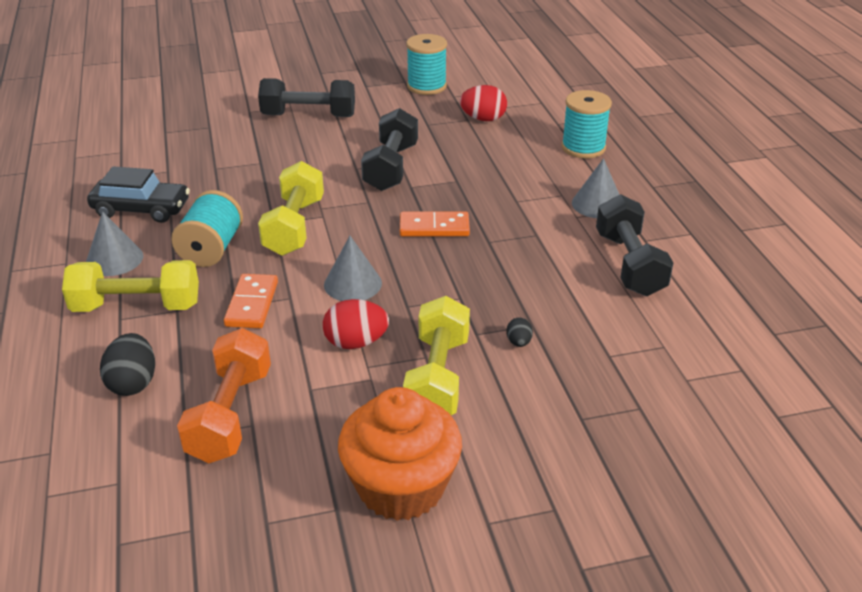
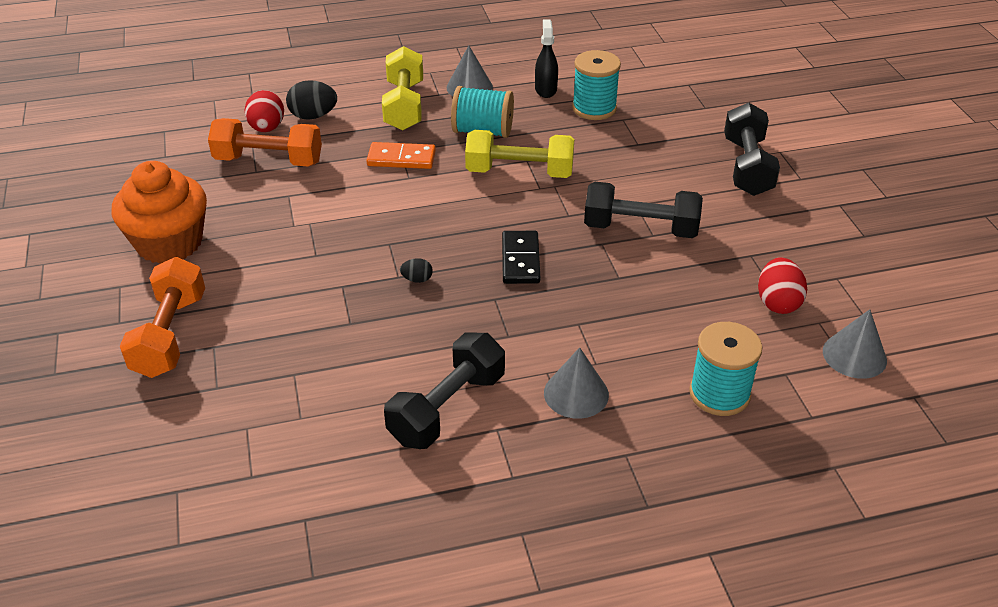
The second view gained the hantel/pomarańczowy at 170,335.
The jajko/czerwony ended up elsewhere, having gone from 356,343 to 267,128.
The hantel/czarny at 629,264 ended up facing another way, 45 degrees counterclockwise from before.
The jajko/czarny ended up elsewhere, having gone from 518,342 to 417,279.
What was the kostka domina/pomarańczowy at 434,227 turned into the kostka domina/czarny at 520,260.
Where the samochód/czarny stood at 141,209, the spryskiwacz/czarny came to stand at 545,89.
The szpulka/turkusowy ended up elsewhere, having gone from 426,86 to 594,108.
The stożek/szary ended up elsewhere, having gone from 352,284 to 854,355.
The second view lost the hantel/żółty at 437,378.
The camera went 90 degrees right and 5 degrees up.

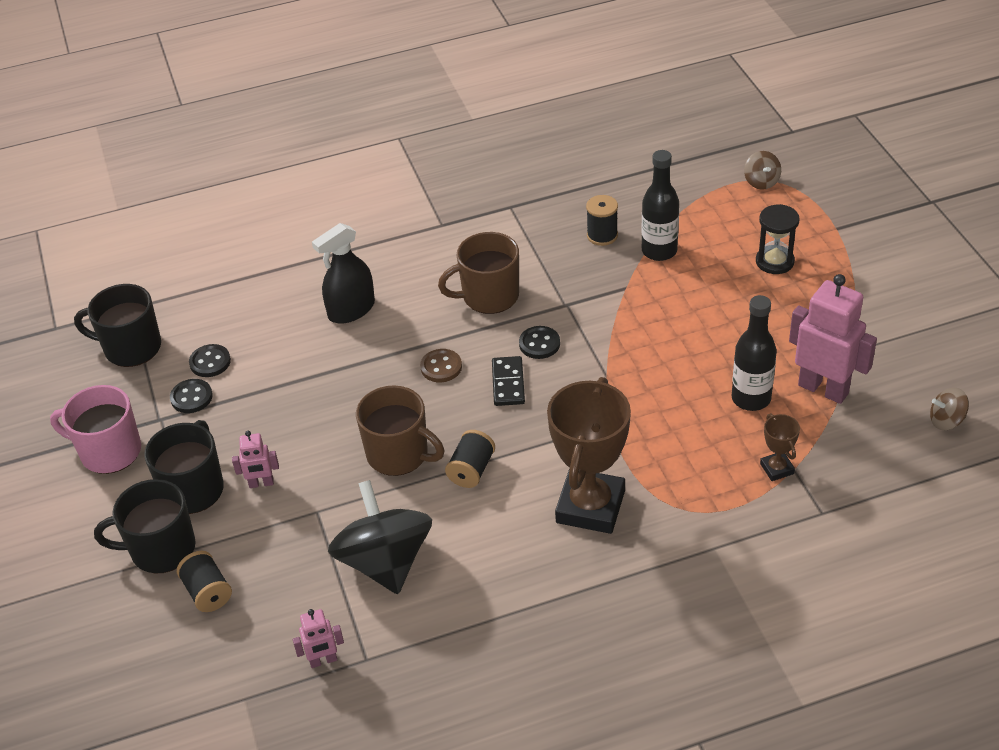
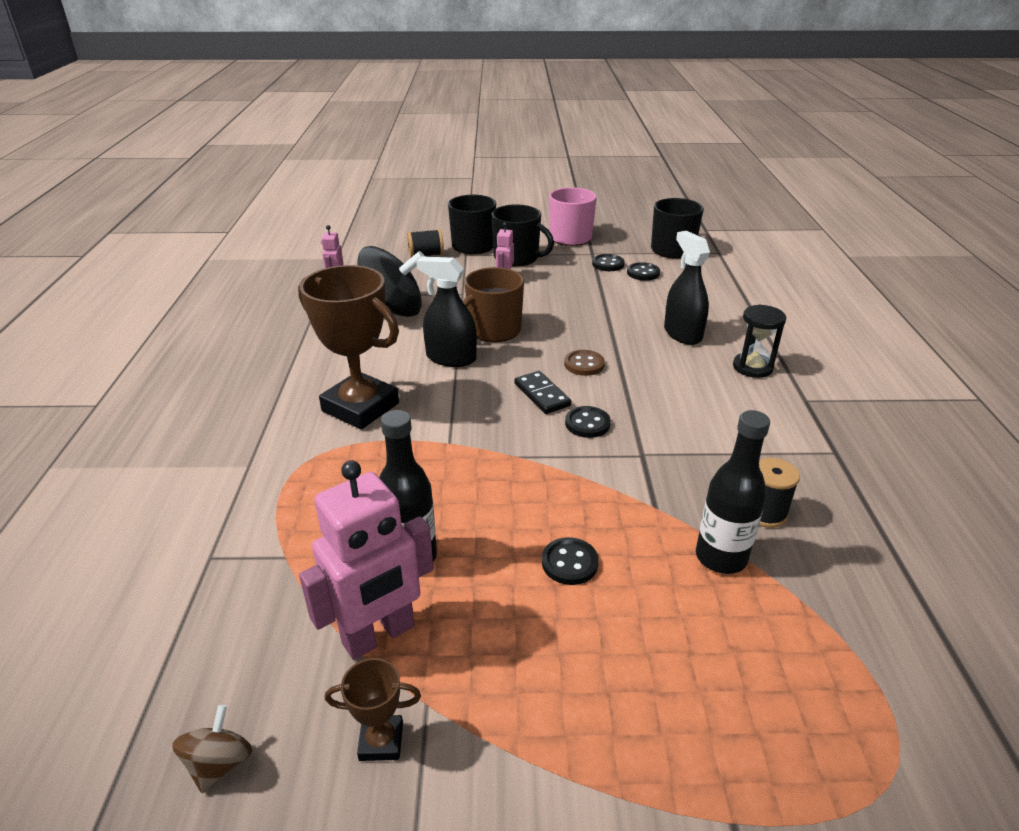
The puchar/brązowy ended up elsewhere, having gone from 777,469 to 381,741.
Where the szpulka/czarny stood at 471,470, the spryskiwacz/czarny came to stand at 451,358.
The kostka domina/czarny at 508,383 ended up facing another way, 45 degrees clockwise from before.
The second view gained the guzik/czarny at 569,563.
The klepsydra/czarny ended up elsewhere, having gone from 774,261 to 752,367.
The second view lost the kubek/brązowy at 489,296.
The second view lost the bączek/brązowy at 761,182.
The camera went 105 degrees right and 10 degrees down.

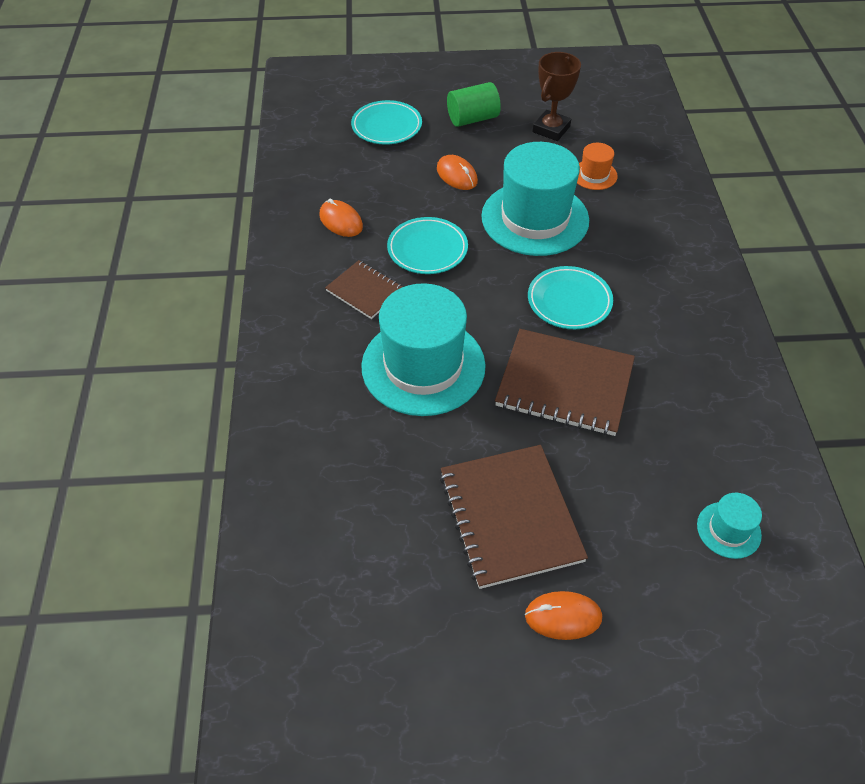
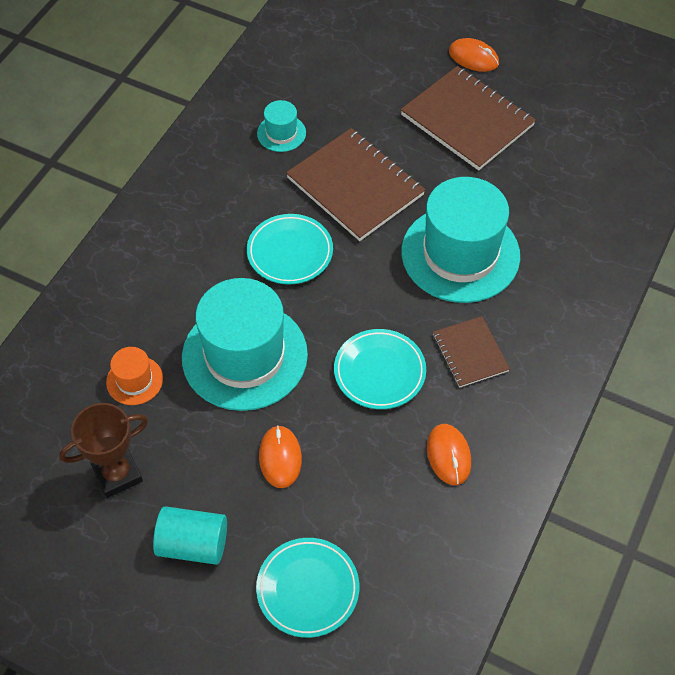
What was the walec/zielony at 472,119 turned into the walec/turkusowy at 193,544.
The kapelusz/turkusowy ended up elsewhere, having gone from 728,530 to 281,133.
The zeszyt/brązowy at 510,517 ended up facing another way, 60 degrees counterclockwise from before.
The camera went 150 degrees left and 5 degrees up.

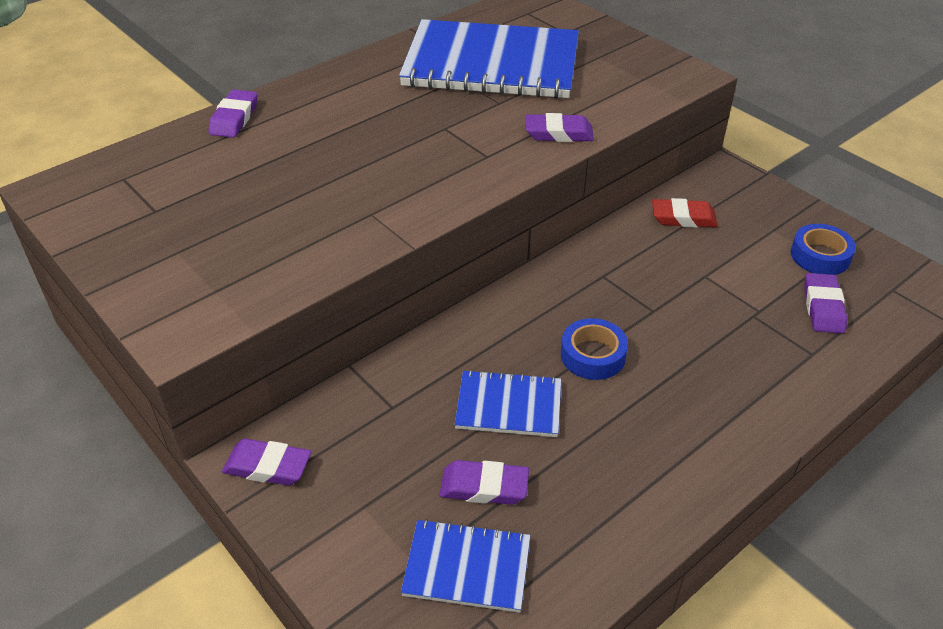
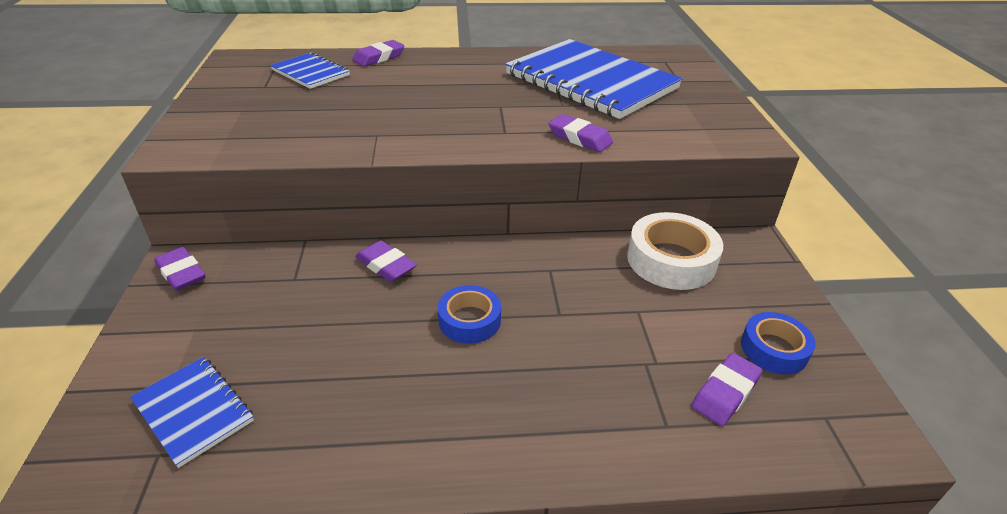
The zeszyt/niebieski ended up elsewhere, having gone from 508,406 to 310,73.
The gumka do mazania/fioletowy ended up elsewhere, having gone from 484,487 to 386,265.
Where the gumka do mazania/czerwony stood at 683,218, the taśma klejąca/biały came to stand at 671,260.
The camera went 35 degrees right and 5 degrees down.

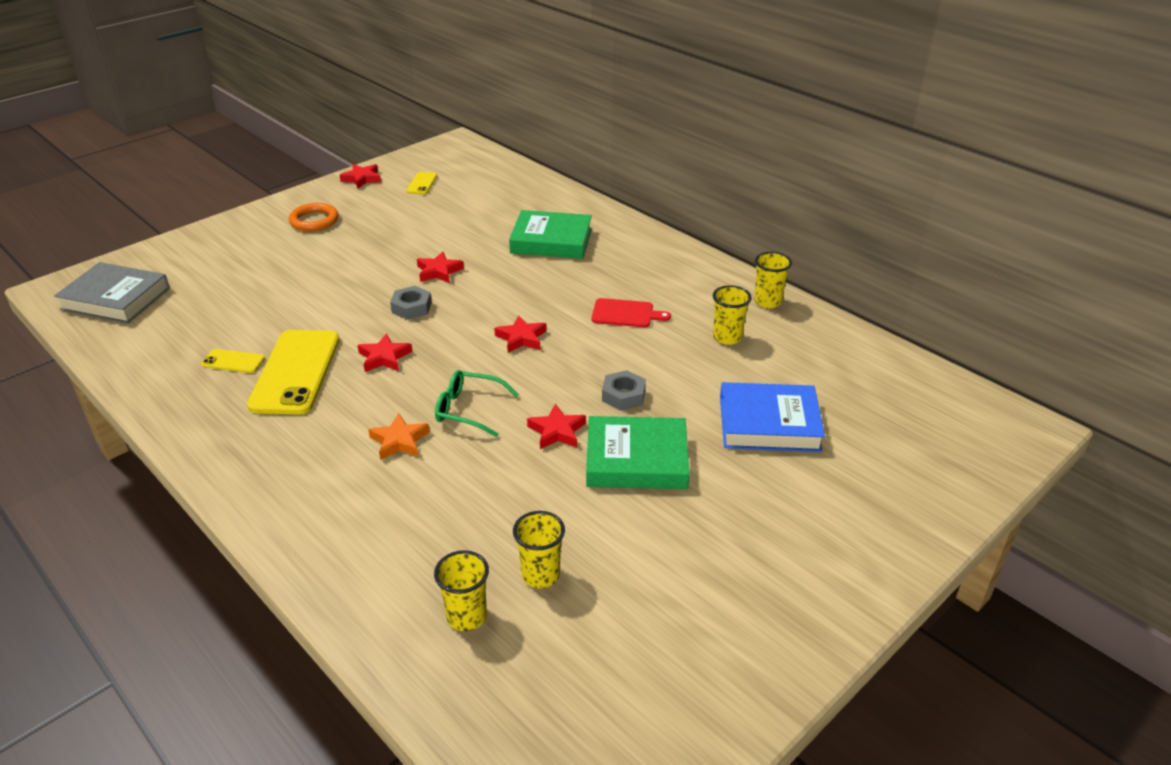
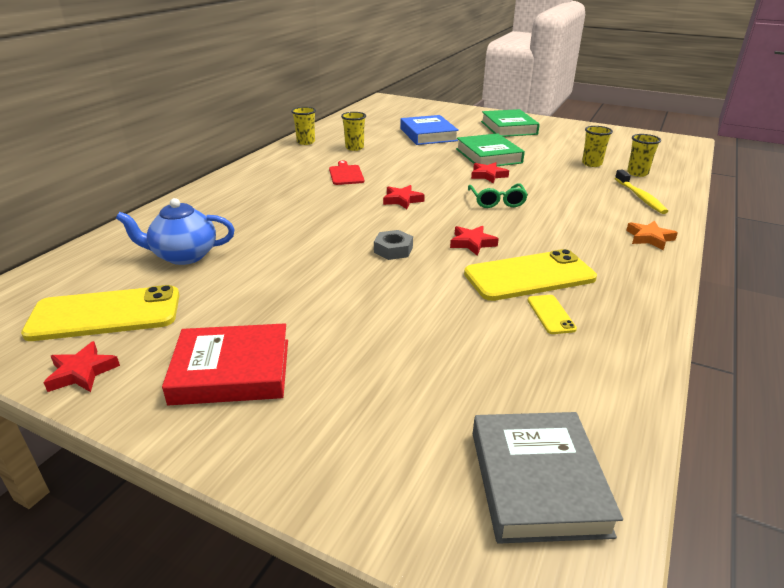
The size of the telefon/żółty at 422,183 changed by a factor of 2.20.
The second view gained the imbryk/niebieski at 184,256.
Where the pierścień/pomarańczowy stood at 314,220, the książka/czerwony came to stand at 231,371.
The książka/zielony ended up elsewhere, having gone from 551,241 to 508,128.
The second view gained the szczoteczka do zębów/żółty at 640,197.
The gwiazda/pomarańczowy ended up elsewhere, having gone from 399,441 to 649,238.
The second view lost the gwiazda/czerwony at 439,271.
The second view lost the nakrętka/szary at 623,396.
The camera went 110 degrees left and 5 degrees down.

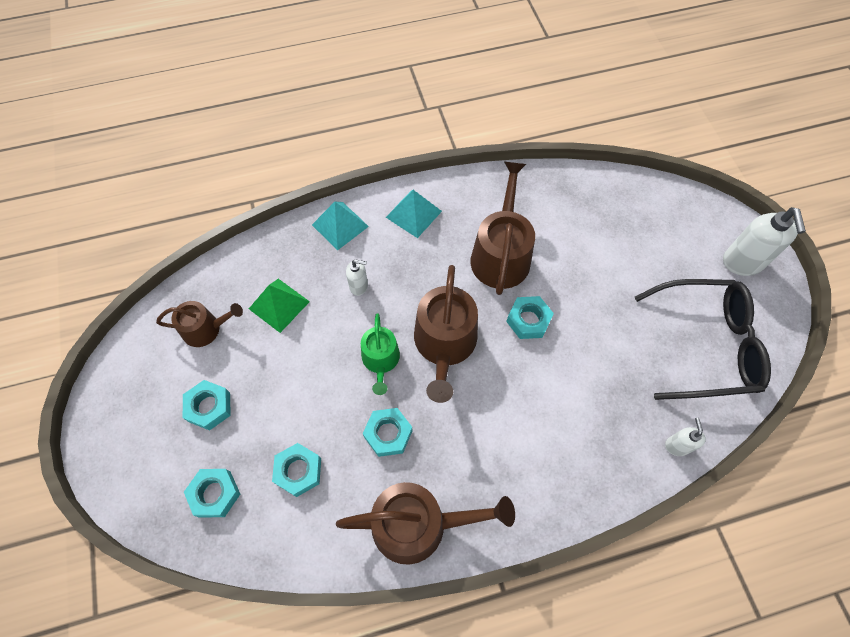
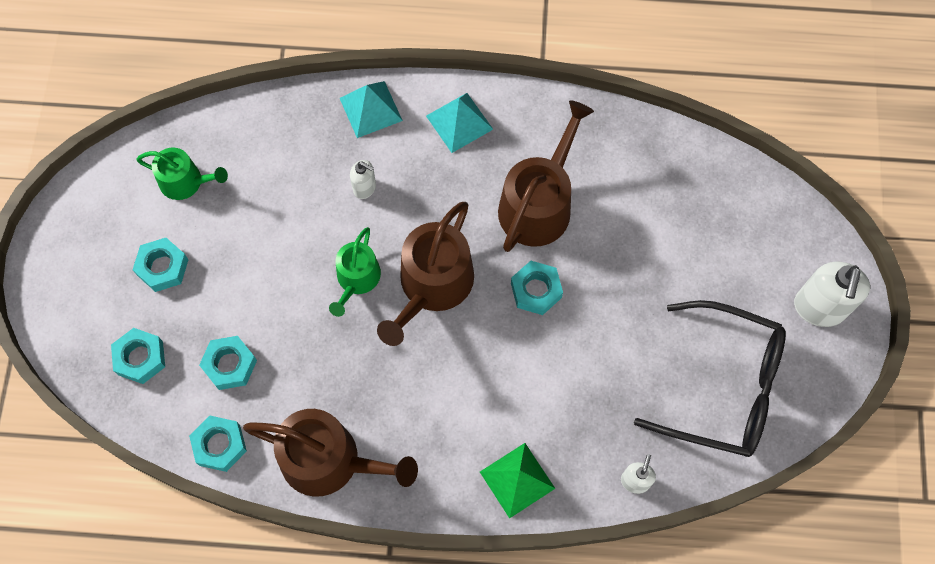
What was the konewka/brązowy at 206,329 turned into the konewka/zielony at 186,182.
The nakrętka/turkusowy ended up elsewhere, having gone from 388,434 to 220,445.
The piramida/zielony ended up elsewhere, having gone from 279,305 to 517,480.
The camera went 20 degrees right and 5 degrees up.

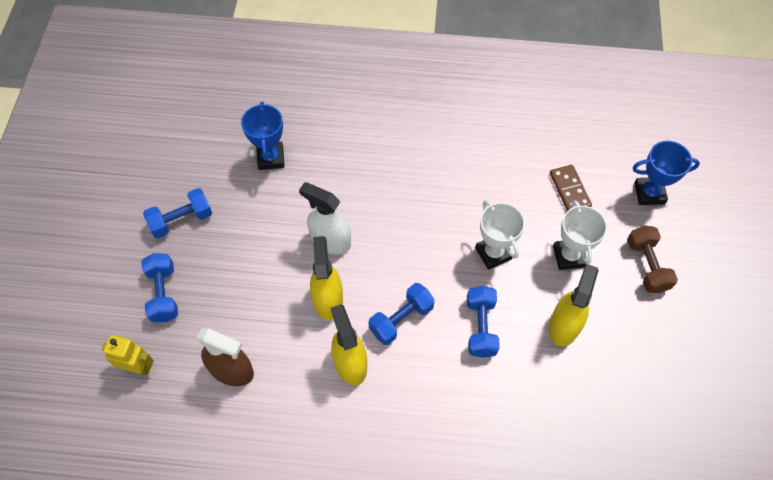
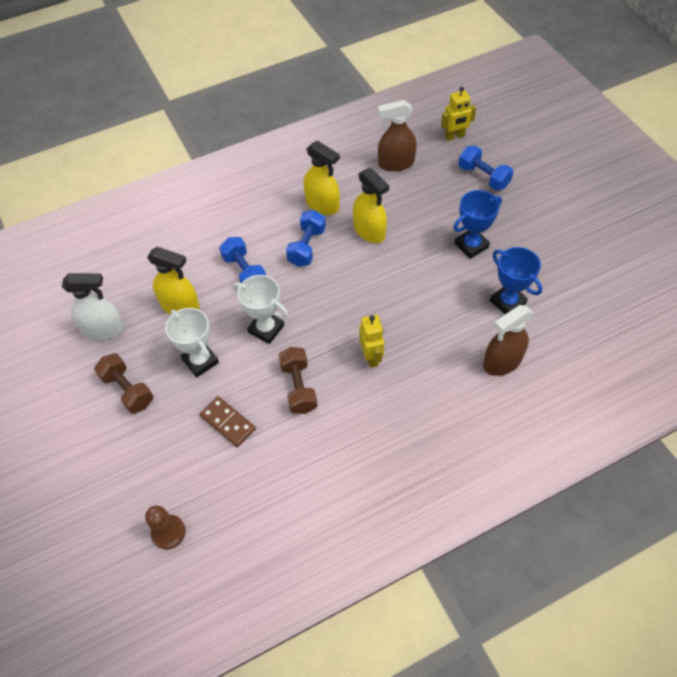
The spryskiwacz/biały ended up elsewhere, having gone from 330,240 to 104,329.
The second view gained the pionek/brązowy at 168,532.
The spryskiwacz/żółty at 564,325 ended up facing another way, 60 degrees counterclockwise from before.
The second view gained the hantel/brązowy at 298,387.
The second view gained the robot/żółty at 371,357.
The puchar/niebieski ended up elsewhere, having gone from 649,193 to 471,245.
The second view gained the spryskiwacz/brązowy at 502,362.
The second view lost the hantel/niebieski at 181,220.
The camera went 150 degrees right and 5 degrees down.

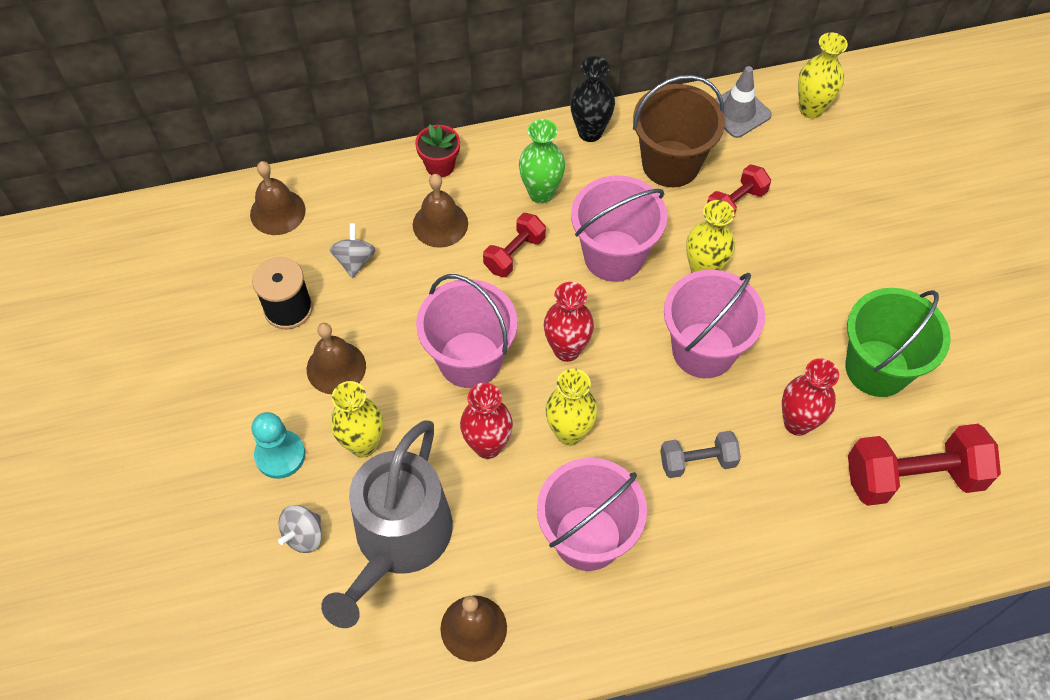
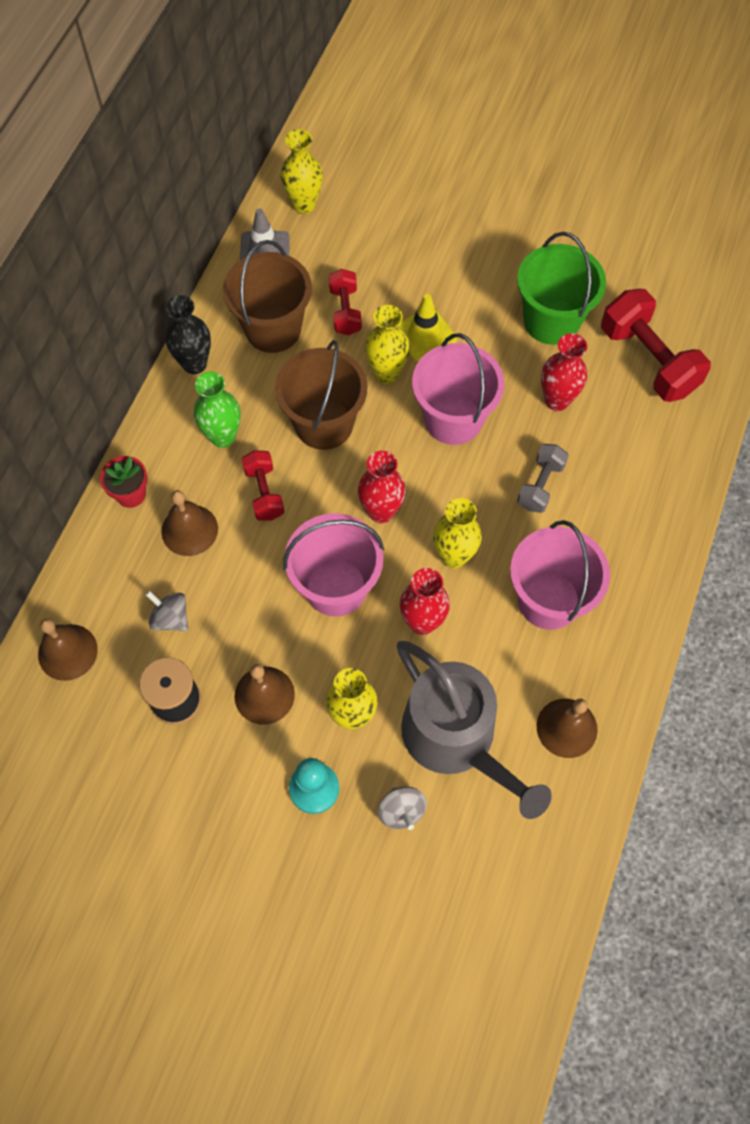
What was the wiadro/różowy at 614,256 turned into the wiadro/brązowy at 324,424.
The second view gained the pachołek/żółty at 424,335.
The hantel/czerwony at 912,477 ended up facing another way, 60 degrees counterclockwise from before.
The camera went 55 degrees left and 5 degrees up.

